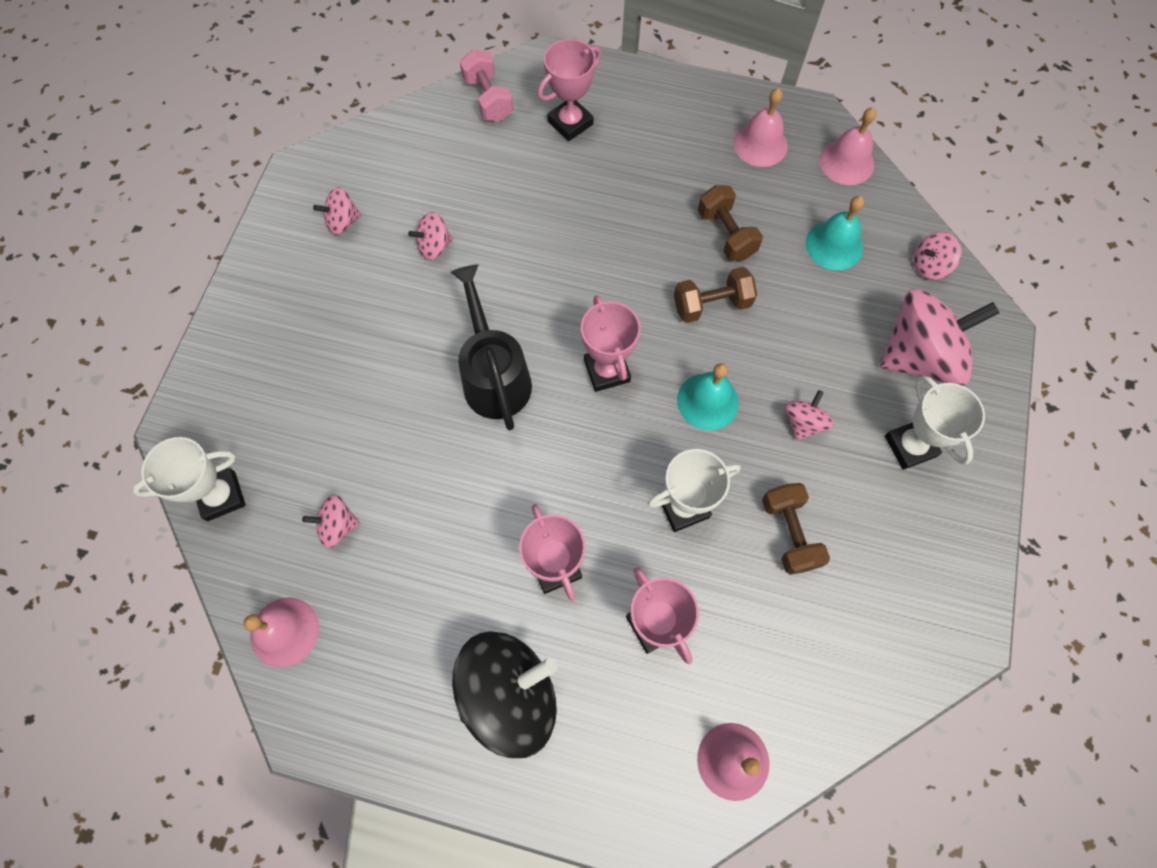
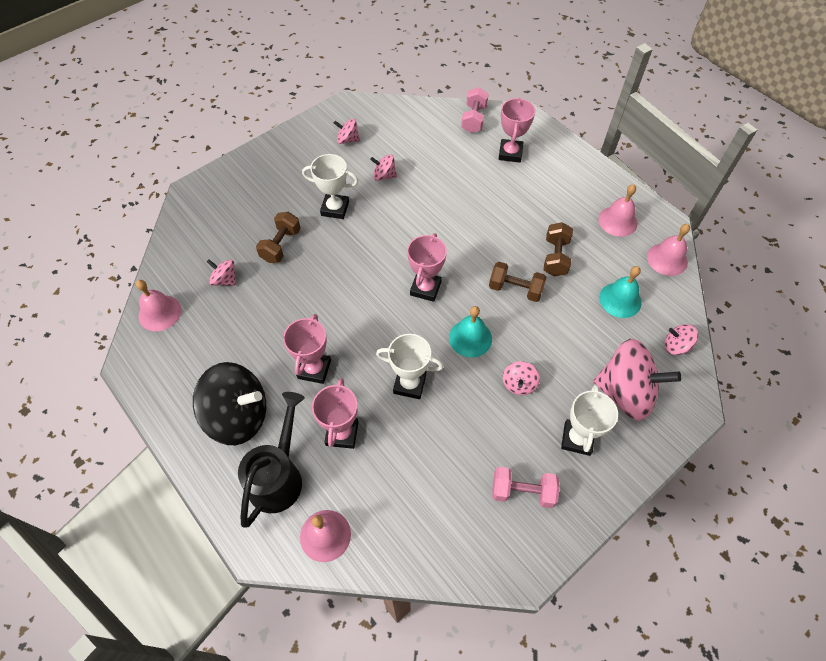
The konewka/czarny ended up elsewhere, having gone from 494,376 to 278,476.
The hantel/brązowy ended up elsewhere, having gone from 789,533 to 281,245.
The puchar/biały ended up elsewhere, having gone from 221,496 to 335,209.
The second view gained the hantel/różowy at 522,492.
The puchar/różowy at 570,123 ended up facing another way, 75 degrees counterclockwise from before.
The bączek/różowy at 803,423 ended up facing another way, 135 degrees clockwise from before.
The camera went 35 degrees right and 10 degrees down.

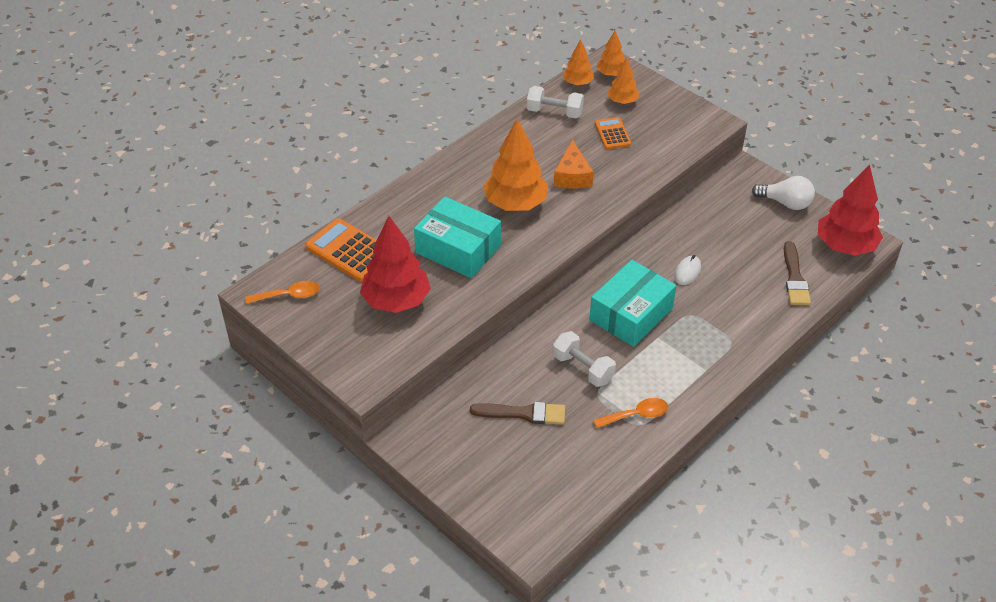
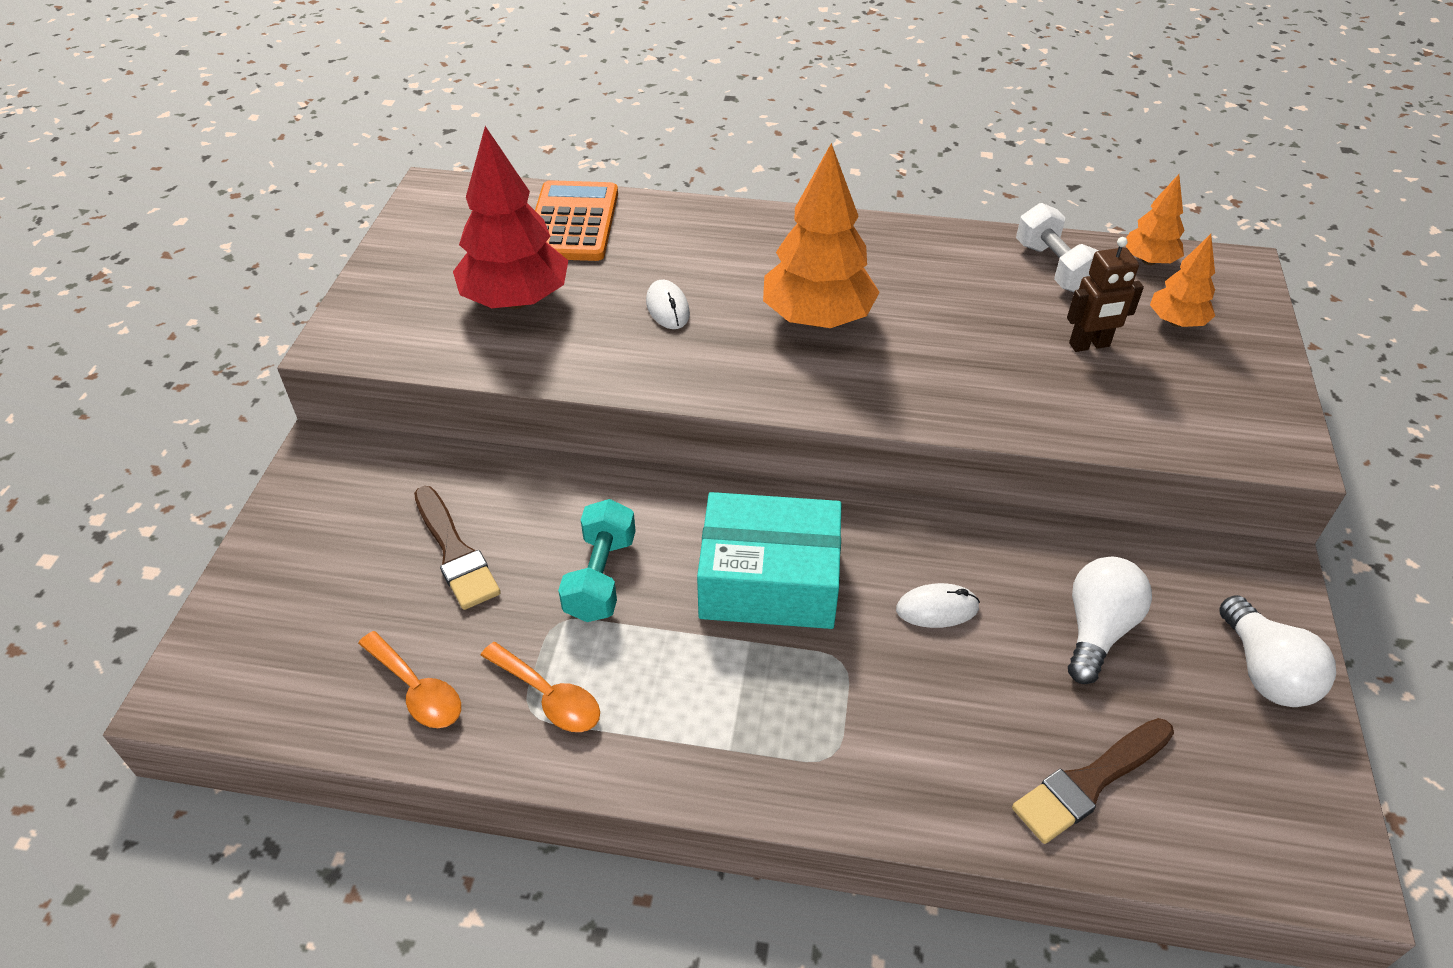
The łyżka/pomarańczowy ended up elsewhere, having gone from 289,295 to 417,690.
What was the hantel/biały at 583,368 turned into the hantel/turkusowy at 601,577.
Where the pudełko/turkusowy stood at 458,249, the myszka/biały came to stand at 668,308.
Where the kalkulator/pomarańczowy stood at 612,134, the robot/brązowy came to stand at 1089,345.
The second view gained the żarówka/biały at 1097,630.
The second view lost the ser/pomarańczowy at 572,176.
The second view lost the drzewko/pomarańczowy at 611,74.
The second view lost the drzewko/czerwony at 845,246.
The camera went 55 degrees right and 0 degrees up.

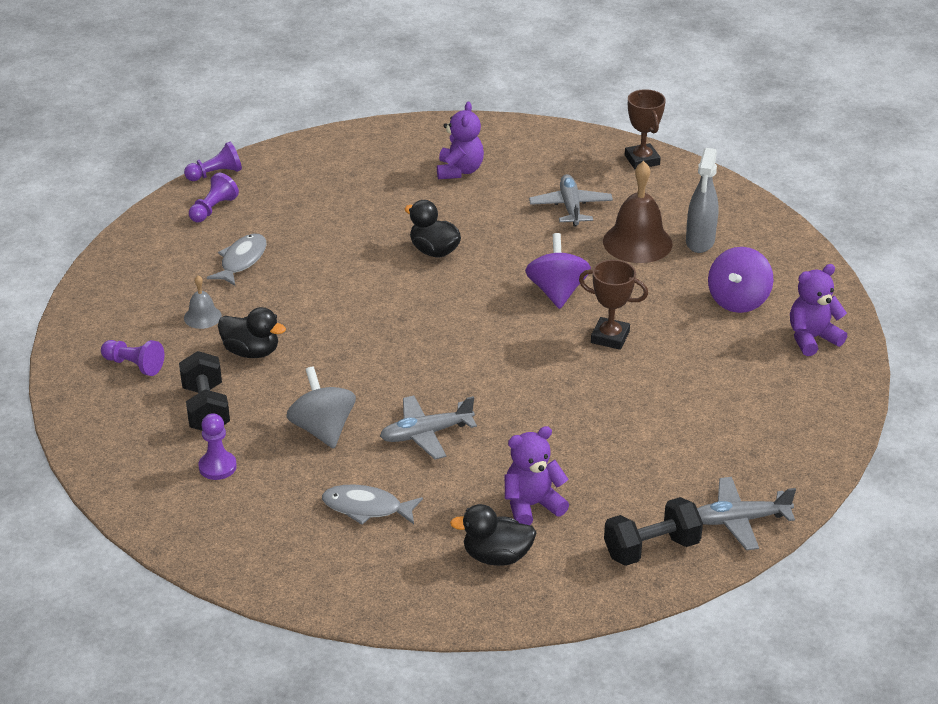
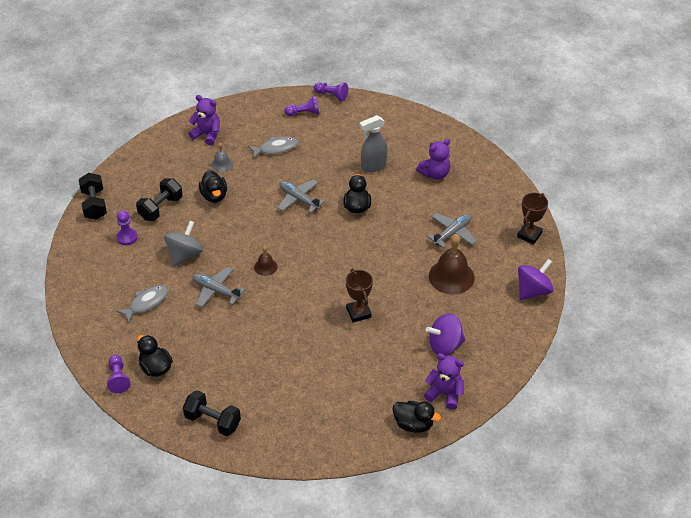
The second view gained the hantel/czarny at 94,205.
The pionek/fioletowy ended up elsewhere, having gone from 134,365 to 118,378.
The ryba/szary at 366,508 ended up facing another way, 75 degrees clockwise from before.
The miś/fioletowy ended up elsewhere, having gone from 532,505 to 207,134.
The second view gained the dzwonek/brązowy at 265,267.
The samolot/szary ended up elsewhere, having gone from 739,520 to 299,199.
The spryskiwacz/szary ended up elsewhere, having gone from 700,242 to 373,166.
The second view gained the kaczka/czarny at 413,424.
The bączek/fioletowy ended up elsewhere, having gone from 557,292 to 533,290.
The camera went 50 degrees right and 10 degrees up.

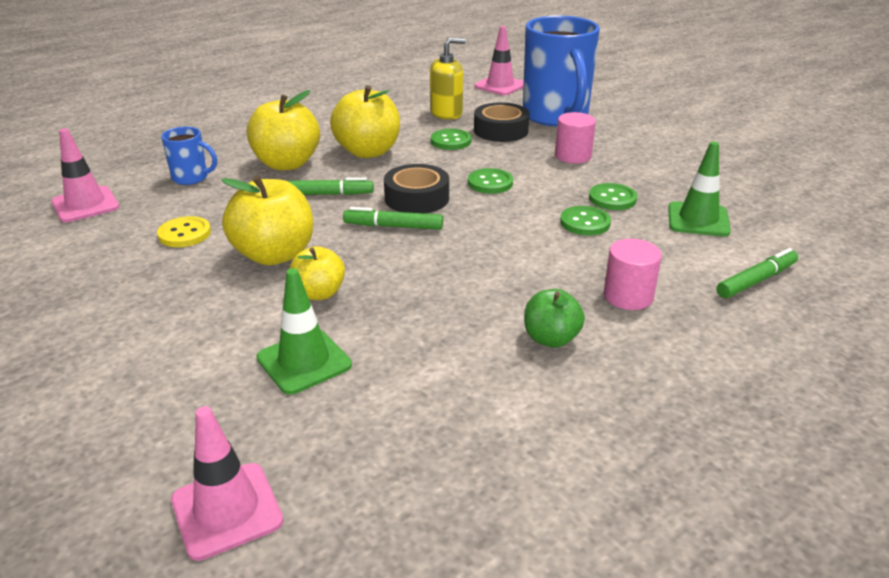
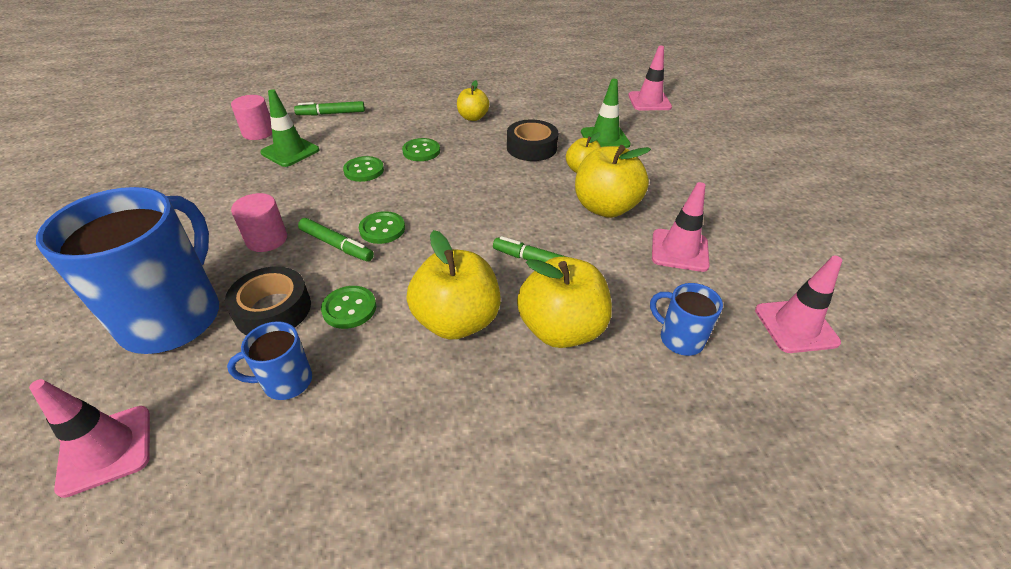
Where the dozownik mydła/żółty stood at 446,113, the kubek/niebieski came to stand at 286,382.
The walec/różowy ended up elsewhere, having gone from 628,296 to 258,133.
The flamaster/zielony ended up elsewhere, having gone from 393,226 to 336,245.
The guzik/zielony ended up elsewhere, having gone from 612,199 to 421,151.
What was the jabłko/zielony at 551,339 turned into the jabłko/żółty at 473,117.
The taśma klejąca/czarny ended up elsewhere, having gone from 417,198 to 531,147.
Where the guzik/żółty stood at 184,234, the pachołek/różowy came to stand at 679,250.
The camera went 155 degrees left and 10 degrees up.

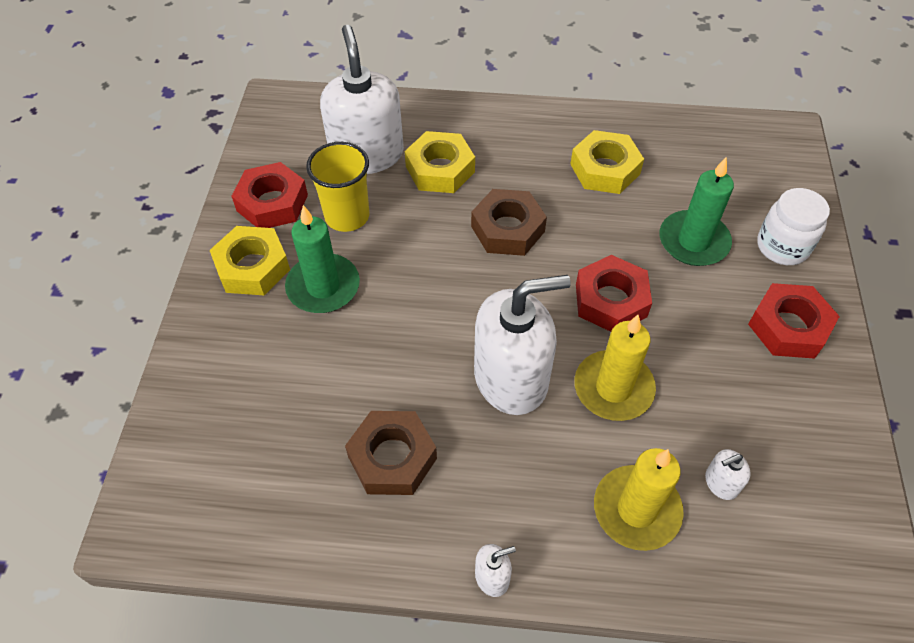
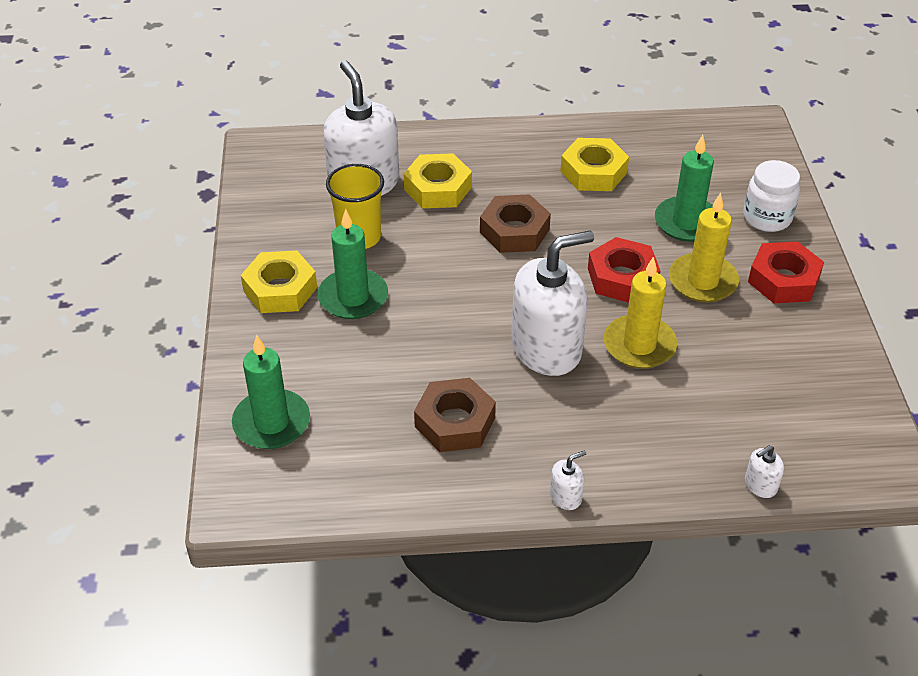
The second view gained the świeca/zielony at 271,423.
The świeca/żółty ended up elsewhere, having gone from 636,509 to 702,281.
The dozownik mydła/biały ended up elsewhere, having gone from 721,483 to 760,485.
The second view lost the nakrętka/czerwony at 272,203.
The camera went 10 degrees left and 10 degrees down.

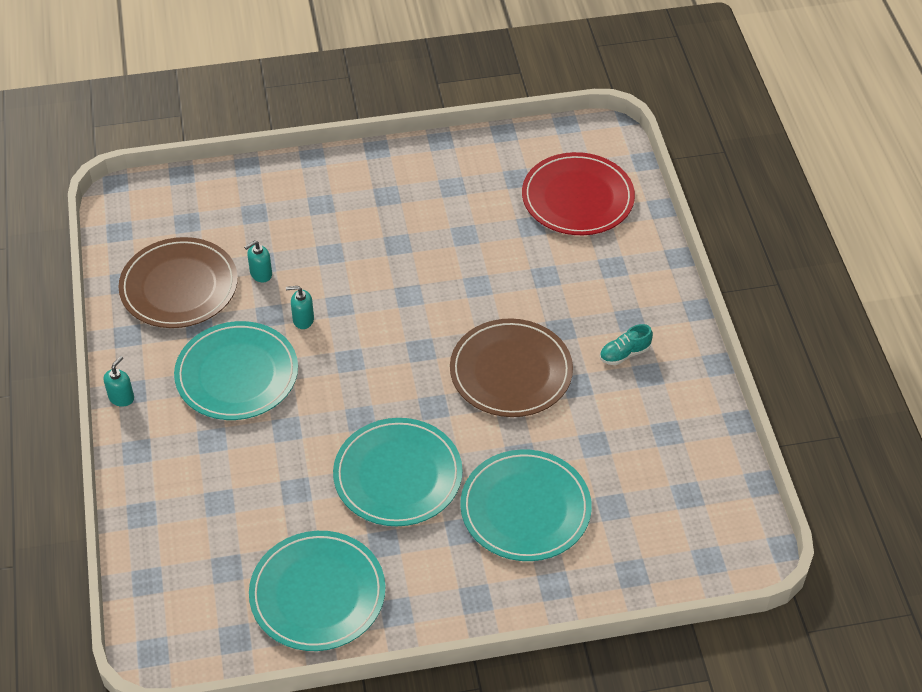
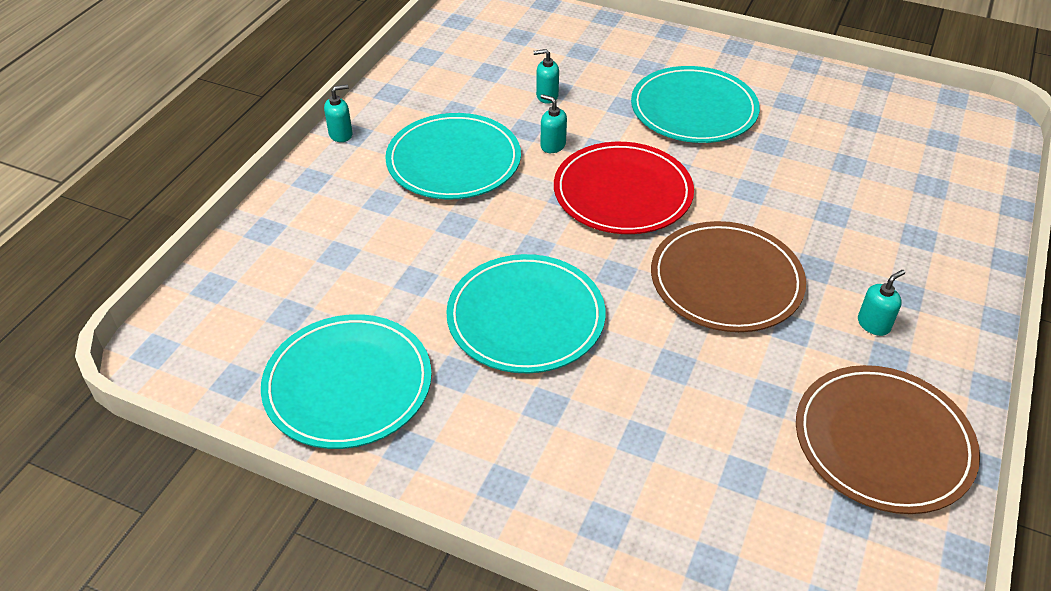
The talerz/czerwony ended up elsewhere, having gone from 577,198 to 622,192.
The talerz/turkusowy ended up elsewhere, having gone from 525,508 to 693,109.
The talerz/brązowy ended up elsewhere, having gone from 179,286 to 883,442.
Where the but/turkusowy stood at 624,354, the dozownik mydła/turkusowy came to stand at 873,324.
The camera went 35 degrees right and 5 degrees down.

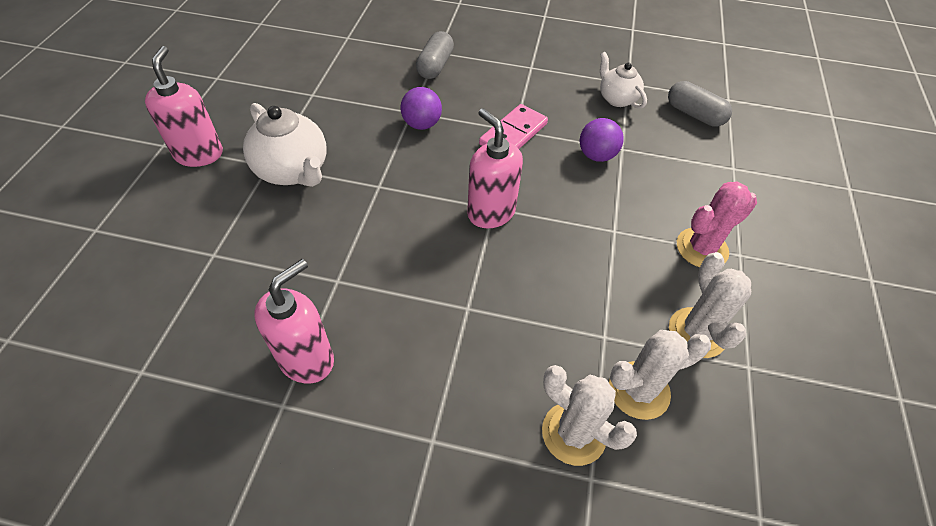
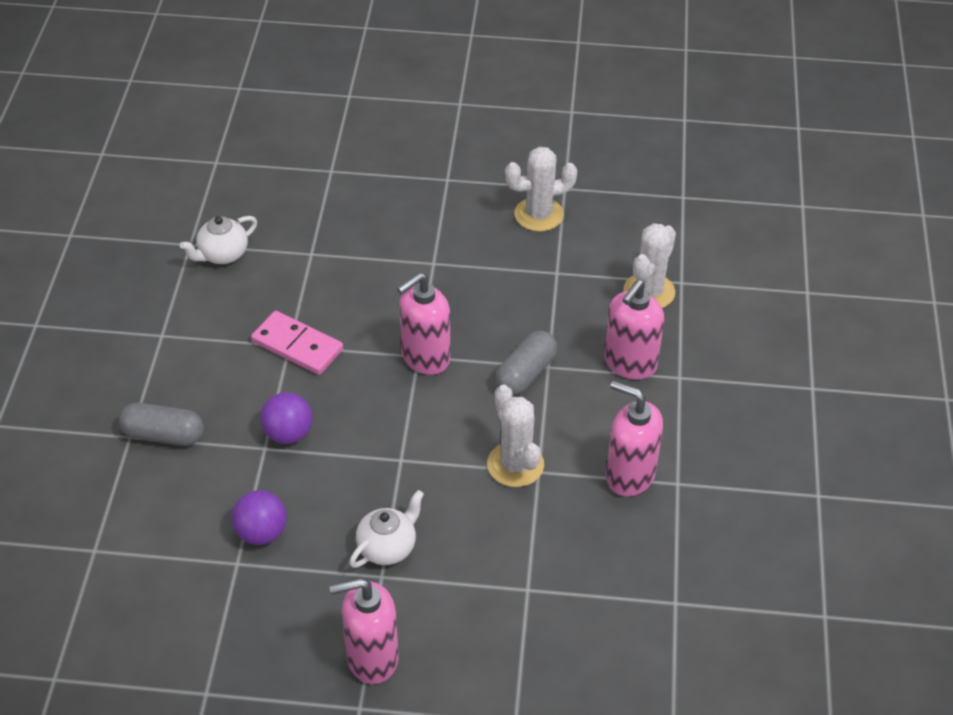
The piłka/fioletowy ended up elsewhere, having gone from 596,155 to 261,533.
The size of the imbryk/biały at 293,171 changed by a factor of 0.62.
The kaktus/biały ended up elsewhere, having gone from 638,390 to 515,465.
The kapsułka/szary ended up elsewhere, having gone from 694,114 to 526,374.
The second view gained the dozownik mydła/różowy at 630,363.
The second view lost the kaktus/różowy at 702,248.
The camera went 95 degrees left and 5 degrees down.

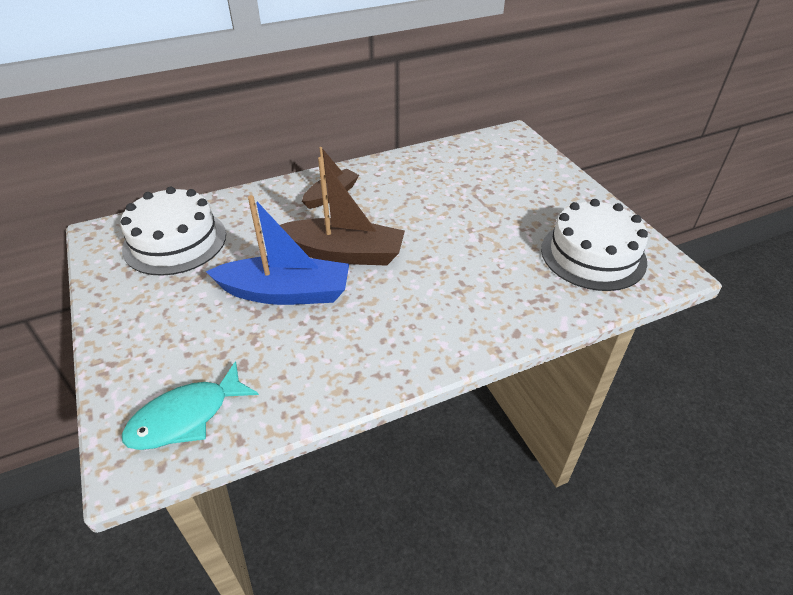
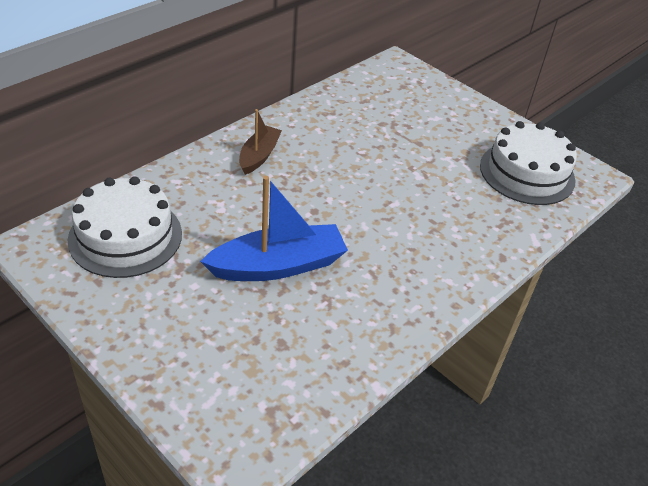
The second view lost the ryba/turkusowy at 186,417.
The second view lost the łódka/brązowy at 344,253.
The camera went 25 degrees left and 0 degrees up.

